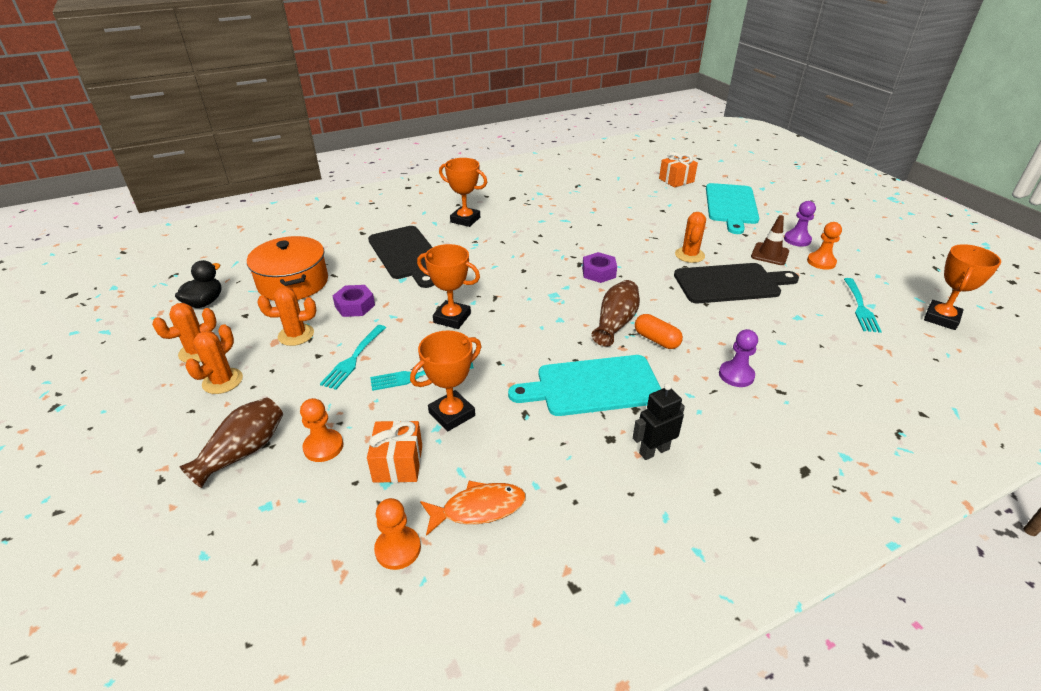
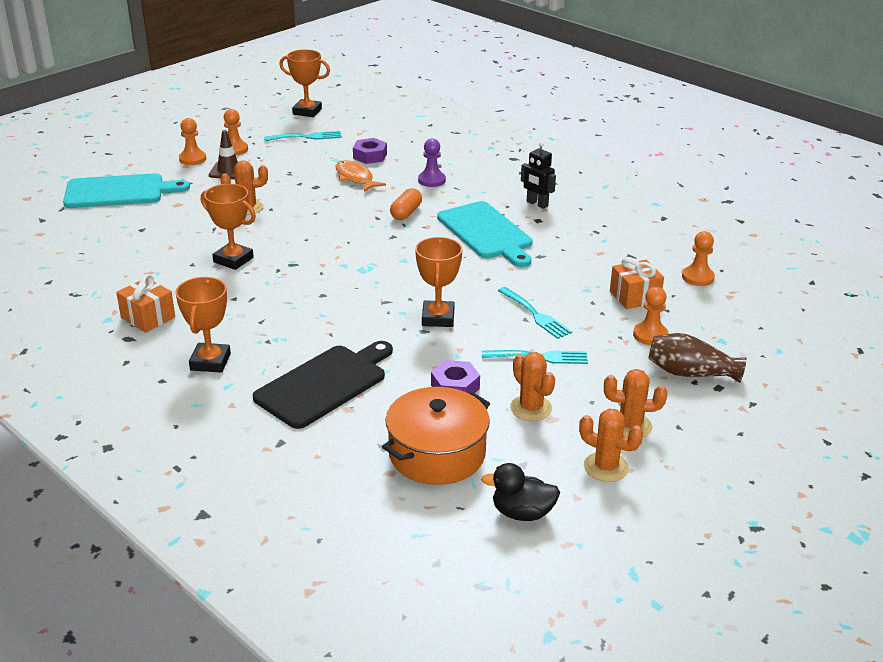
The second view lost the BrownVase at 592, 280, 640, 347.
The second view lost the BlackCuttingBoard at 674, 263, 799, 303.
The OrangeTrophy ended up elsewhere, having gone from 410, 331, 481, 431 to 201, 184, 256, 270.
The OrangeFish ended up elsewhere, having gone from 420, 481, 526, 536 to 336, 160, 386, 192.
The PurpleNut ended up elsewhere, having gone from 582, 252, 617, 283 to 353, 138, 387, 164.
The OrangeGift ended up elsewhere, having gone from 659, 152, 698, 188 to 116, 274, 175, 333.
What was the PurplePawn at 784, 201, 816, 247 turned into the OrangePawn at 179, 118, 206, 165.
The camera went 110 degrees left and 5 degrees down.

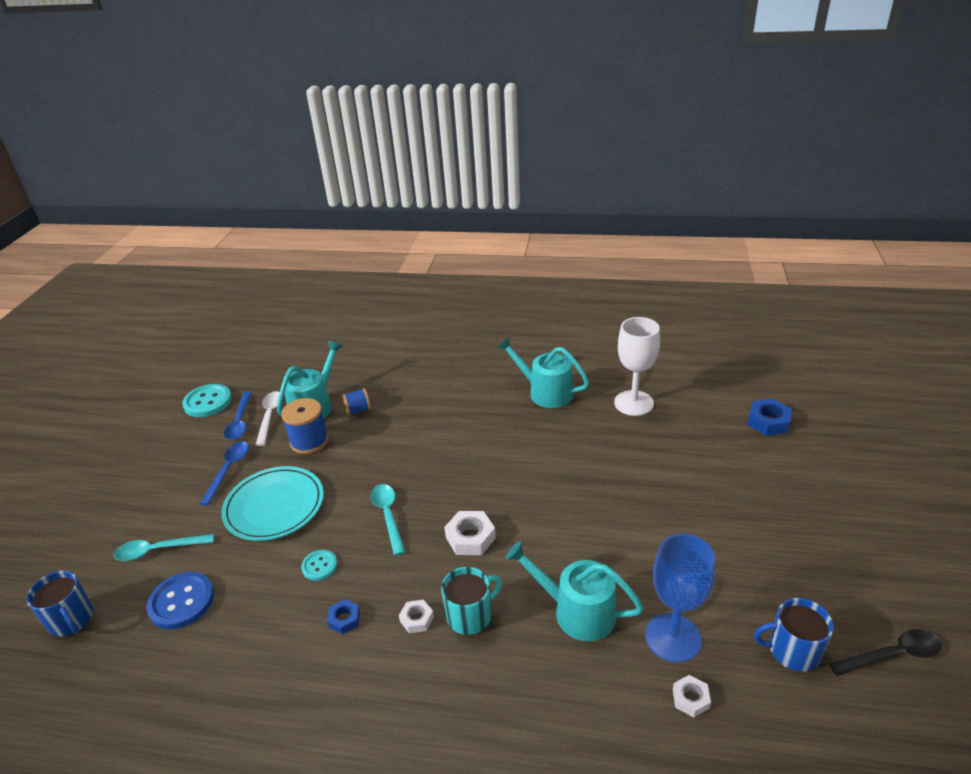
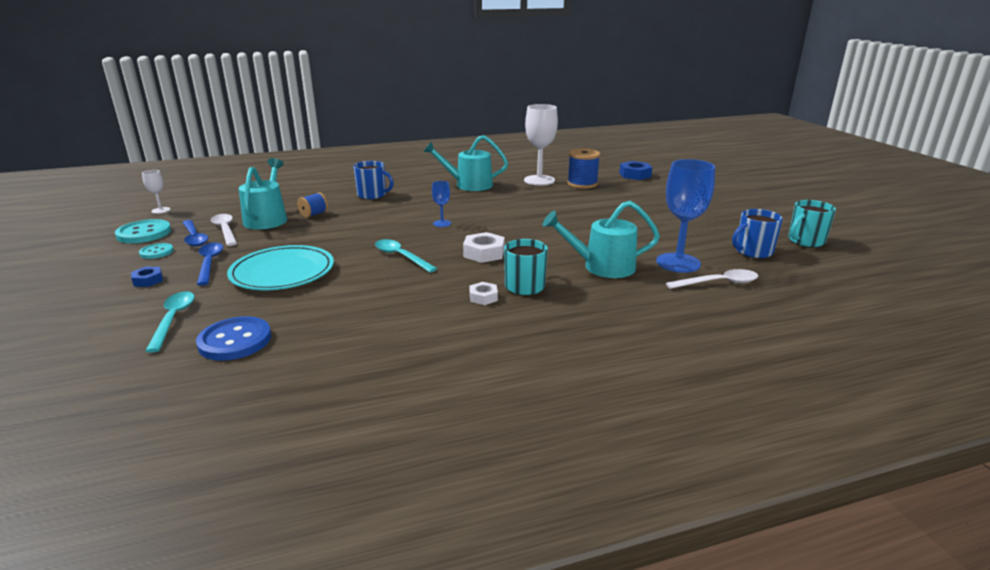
The second view gained the WhiteGoblet at 142, 170, 170, 214.
The second view gained the BlueGoblet at 432, 181, 451, 227.
The BlueMug ended up elsewhere, having gone from 26, 571, 94, 636 to 353, 161, 394, 199.
The BlueSpool ended up elsewhere, having gone from 281, 398, 329, 454 to 567, 148, 600, 189.
The TurquoiseButton ended up elsewhere, having gone from 301, 550, 337, 581 to 139, 243, 173, 259.
The BlueNut ended up elsewhere, having gone from 327, 599, 360, 634 to 131, 267, 163, 287.
Where the WhiteNut stood at 673, 675, 711, 717, the WhiteSpoon came to stand at 666, 269, 758, 289.
Where the BlackSpoon stood at 829, 629, 942, 676, the TurquoiseMug came to stand at 788, 200, 836, 247.
The TurquoiseSpoon at 114, 534, 214, 561 ended up facing another way, 120 degrees clockwise from before.
The camera went 30 degrees left and 10 degrees down.

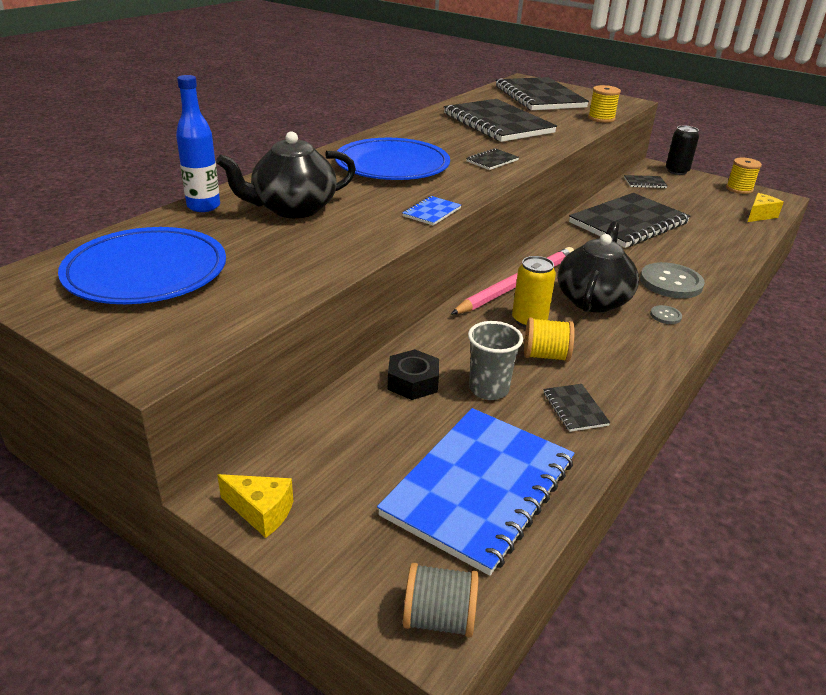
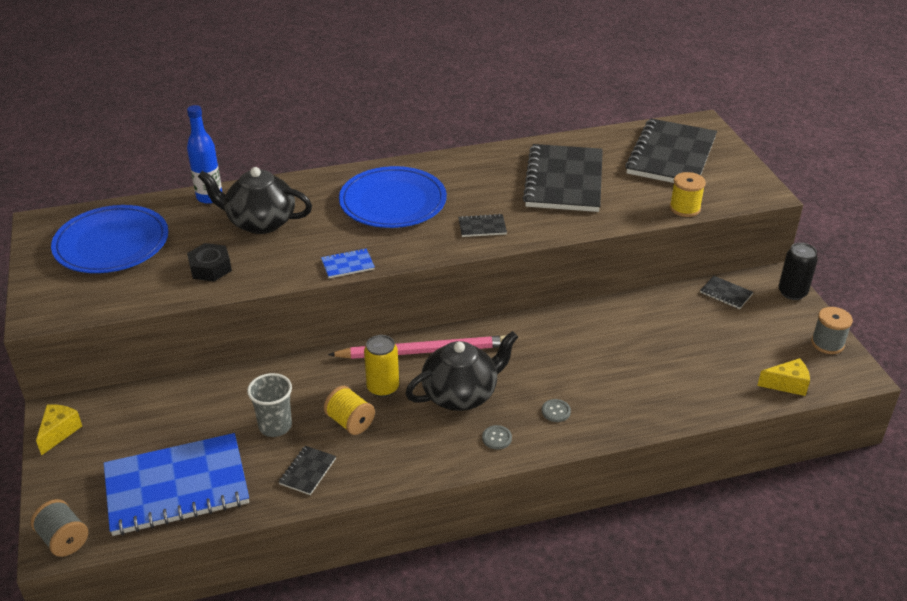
The second view lost the BlackNotebook at 569, 193, 690, 248.
The BlackNut ended up elsewhere, having gone from 388, 349, 439, 400 to 187, 243, 232, 281.
What was the YellowSpool at 726, 157, 762, 194 turned into the GreySpool at 811, 307, 853, 354.
The YellowCheese at 217, 474, 293, 538 ended up facing another way, 135 degrees counterclockwise from before.
The size of the GreyButton at 640, 262, 705, 299 changed by a factor of 0.46.
The camera went 40 degrees right and 5 degrees up.

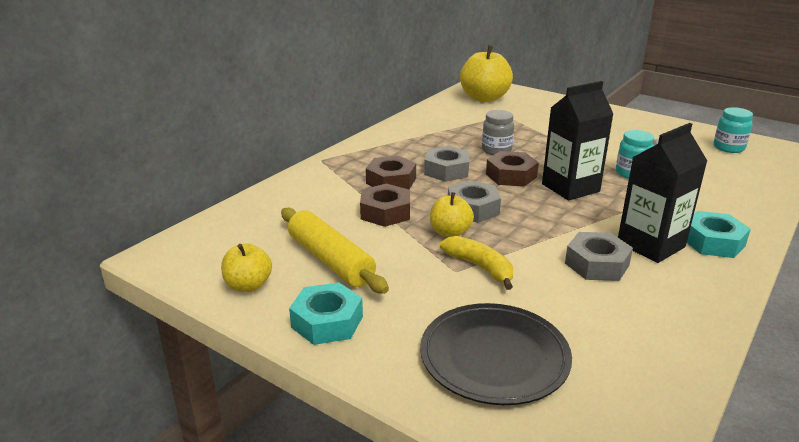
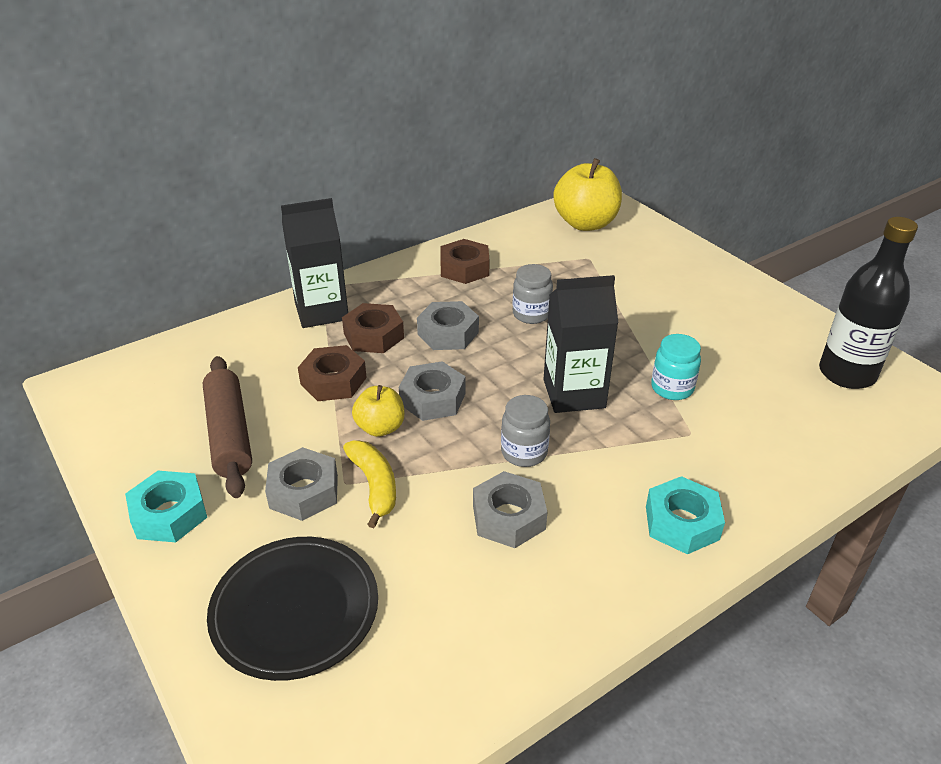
The second view lost the YellowApple at 221, 243, 272, 292.
The second view gained the GreyNut at 265, 447, 338, 521.
The second view gained the GreyJar at 501, 395, 550, 467.
The BrownNut ended up elsewhere, having gone from 486, 151, 539, 187 to 440, 239, 490, 284.
The BlackCarton ended up elsewhere, having gone from 618, 123, 707, 263 to 281, 198, 348, 328.
Where the TurquoiseJar stood at 714, 107, 753, 153, the BlackBottle came to stand at 819, 217, 918, 389.
What was the YellowRollingPin at 281, 208, 389, 294 turned into the BrownRollingPin at 203, 356, 252, 498.
The camera went 20 degrees right and 10 degrees up.

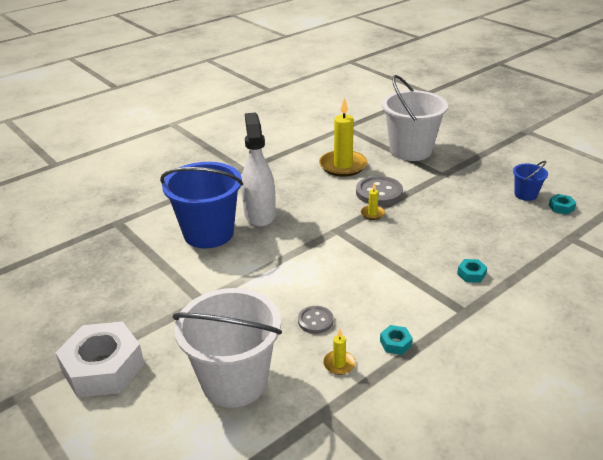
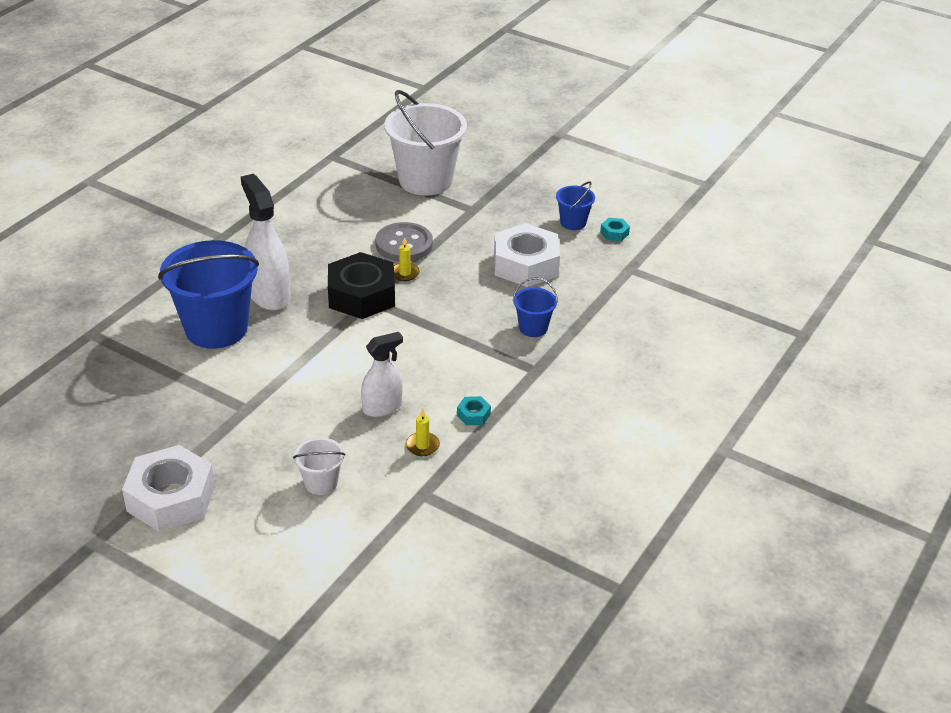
The second view lost the YellowCandle at 319, 97, 368, 177.
The second view gained the BlackNut at 328, 252, 395, 319.
The second view gained the WhiteNut at 494, 223, 560, 287.
Where the GreyButton stood at 298, 306, 333, 334, the WhiteSprayBottle came to stand at 361, 332, 403, 417.
Where the TurquoiseNut stood at 457, 259, 487, 283, the BlueBucket came to stand at 513, 277, 558, 337.
The size of the WhiteBucket at 173, 288, 282, 408 changed by a factor of 0.47.
The camera went 20 degrees left and 5 degrees up.

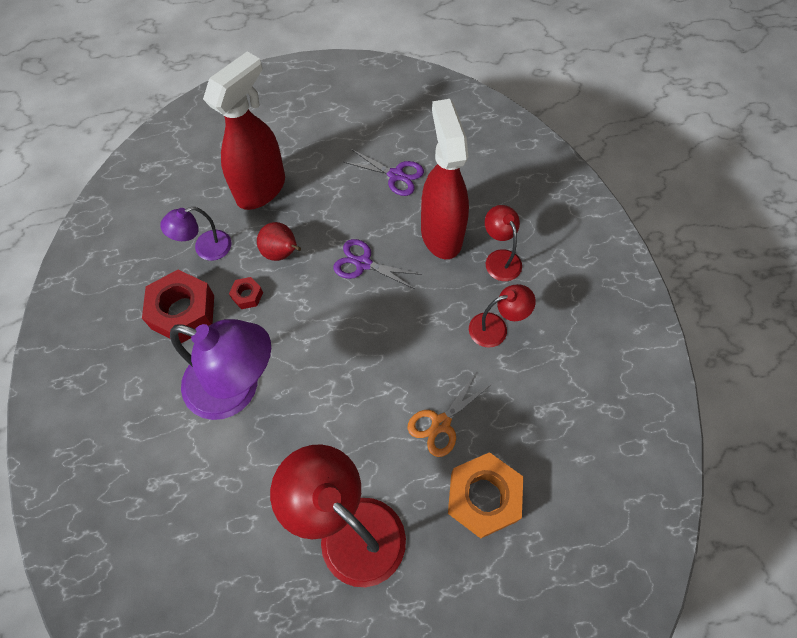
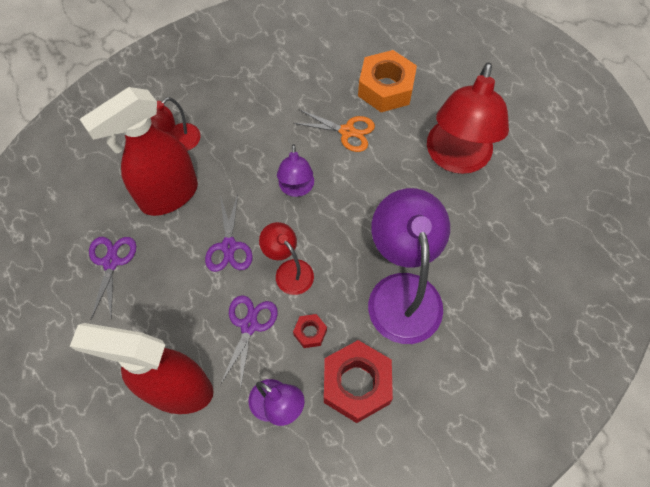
The second view gained the PurpleLamp at 277, 144, 314, 197.
The RedLamp ended up elsewhere, having gone from 469, 284, 536, 348 to 259, 222, 314, 295.
Where the RedPear stood at 257, 222, 301, 261, the PurpleScissors came to stand at 220, 295, 278, 390.
The camera went 115 degrees left and 0 degrees up.

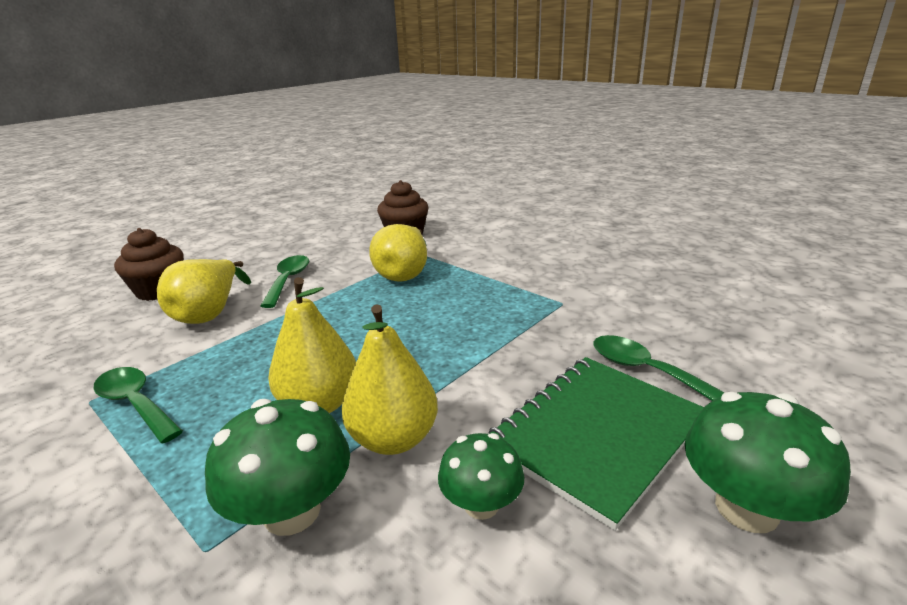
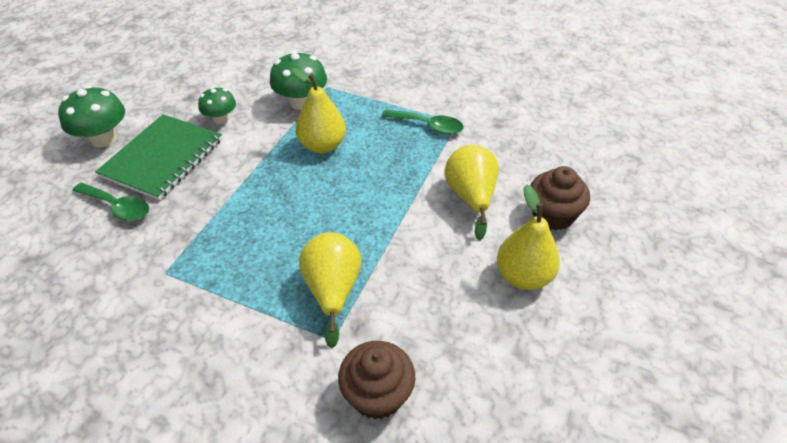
The second view lost the GreenSpoon at 260, 255, 309, 308.
The YellowPear ended up elsewhere, having gone from 341, 304, 438, 455 to 497, 184, 560, 290.
The camera went 160 degrees right and 20 degrees up.

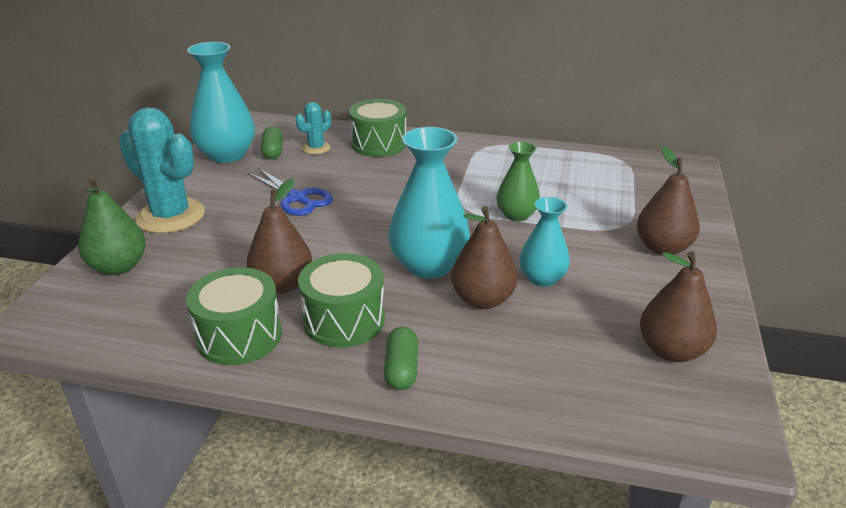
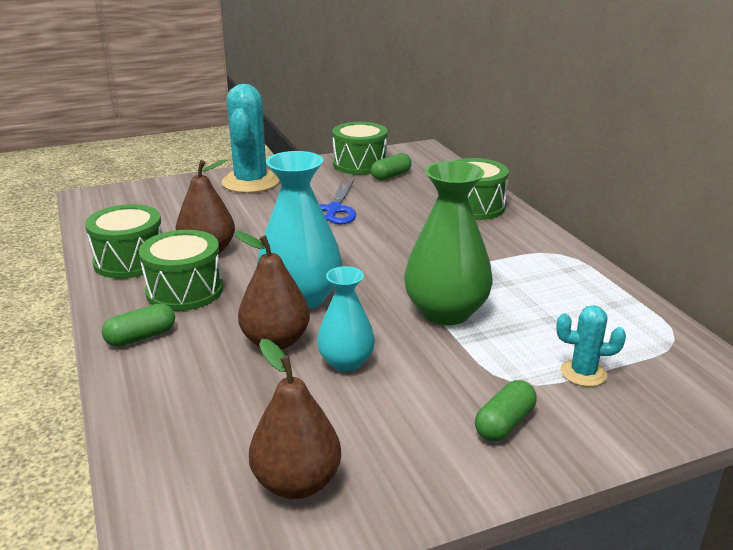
The second view lost the GreenPear at 78, 178, 146, 275.
The TurquoiseCactus ended up elsewhere, having gone from 295, 102, 331, 154 to 556, 305, 626, 387.
Where the TurquoiseVase stood at 187, 42, 255, 163, the GreenDrum came to stand at 332, 122, 388, 175.
Where the BrownPear stood at 637, 146, 700, 255, the GreenCapsule came to stand at 475, 380, 537, 441.
The size of the GreenVase at 497, 141, 540, 222 changed by a factor of 1.67.
The camera went 55 degrees right and 5 degrees down.

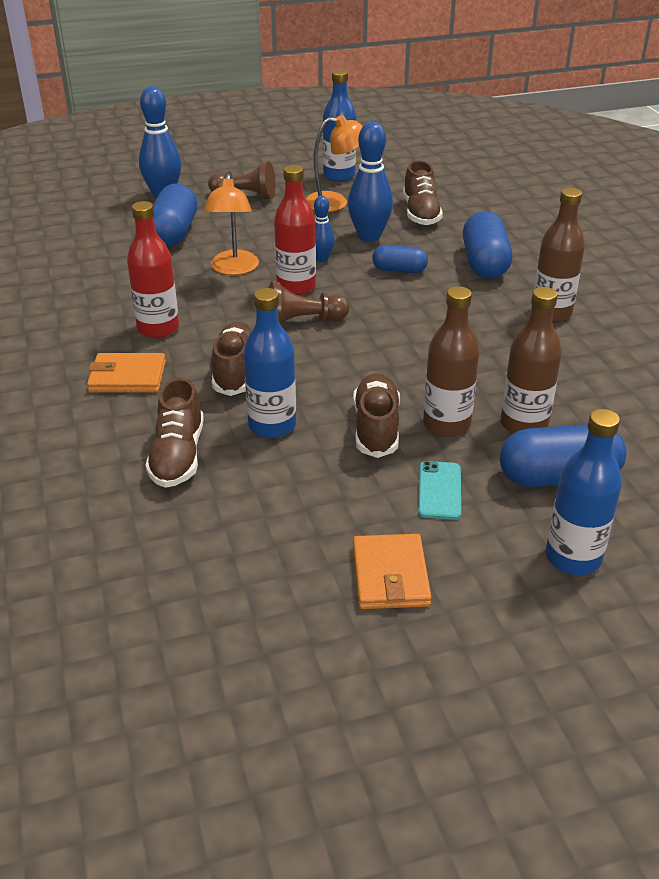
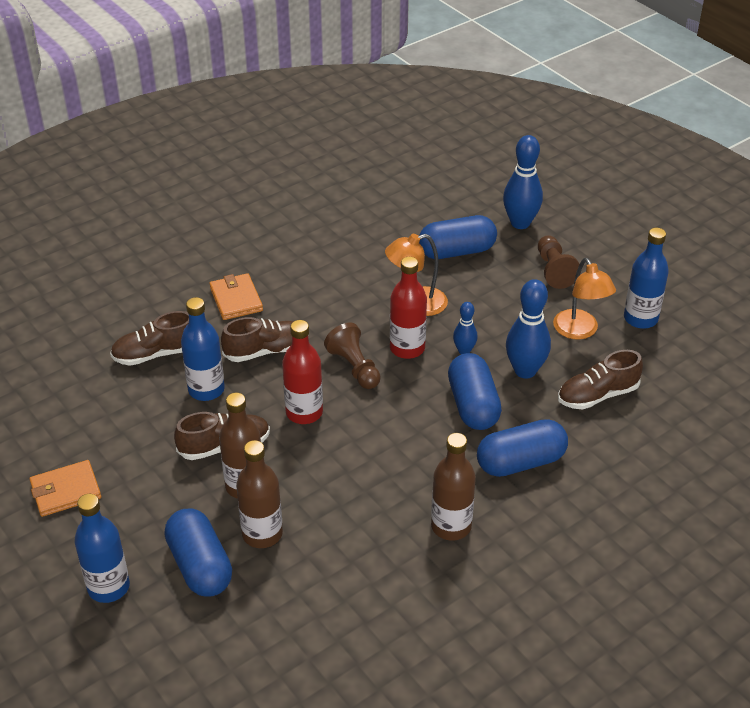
The second view lost the TurquoisePhone at 418, 461, 461, 520.
The RedBottle ended up elsewhere, having gone from 127, 201, 179, 338 to 282, 320, 323, 424.
The size of the BlueCapsule at 372, 245, 428, 273 changed by a factor of 1.68.
The camera went 70 degrees right and 5 degrees up.

